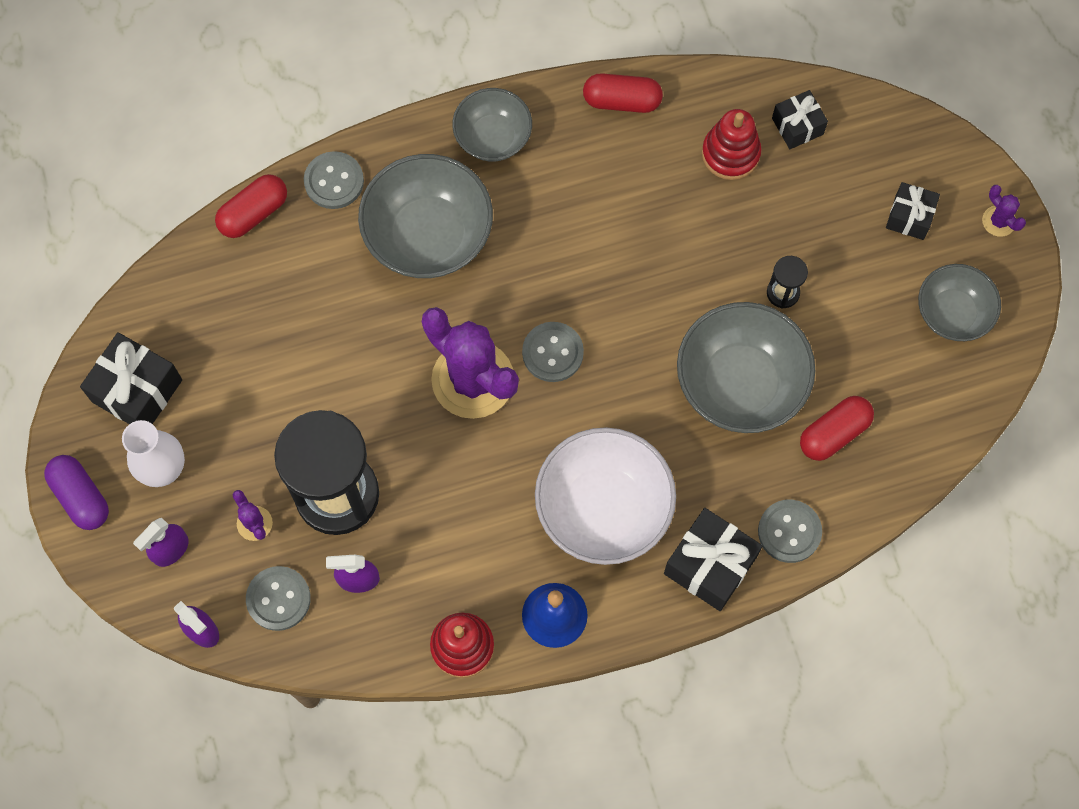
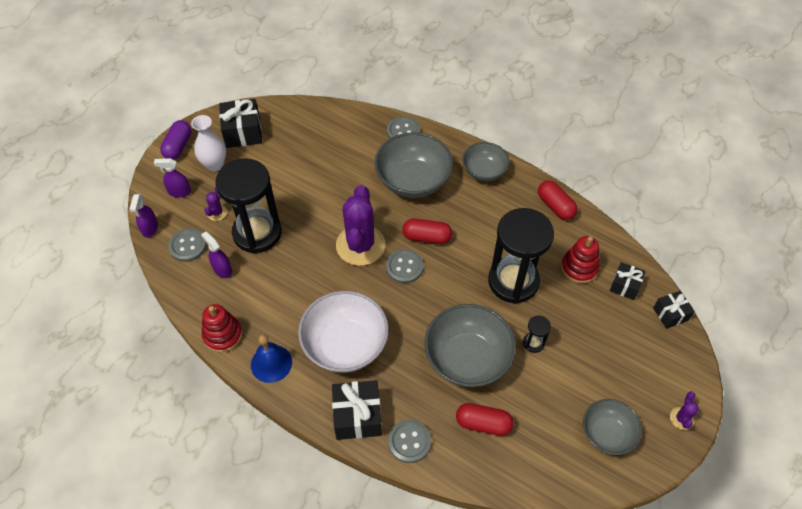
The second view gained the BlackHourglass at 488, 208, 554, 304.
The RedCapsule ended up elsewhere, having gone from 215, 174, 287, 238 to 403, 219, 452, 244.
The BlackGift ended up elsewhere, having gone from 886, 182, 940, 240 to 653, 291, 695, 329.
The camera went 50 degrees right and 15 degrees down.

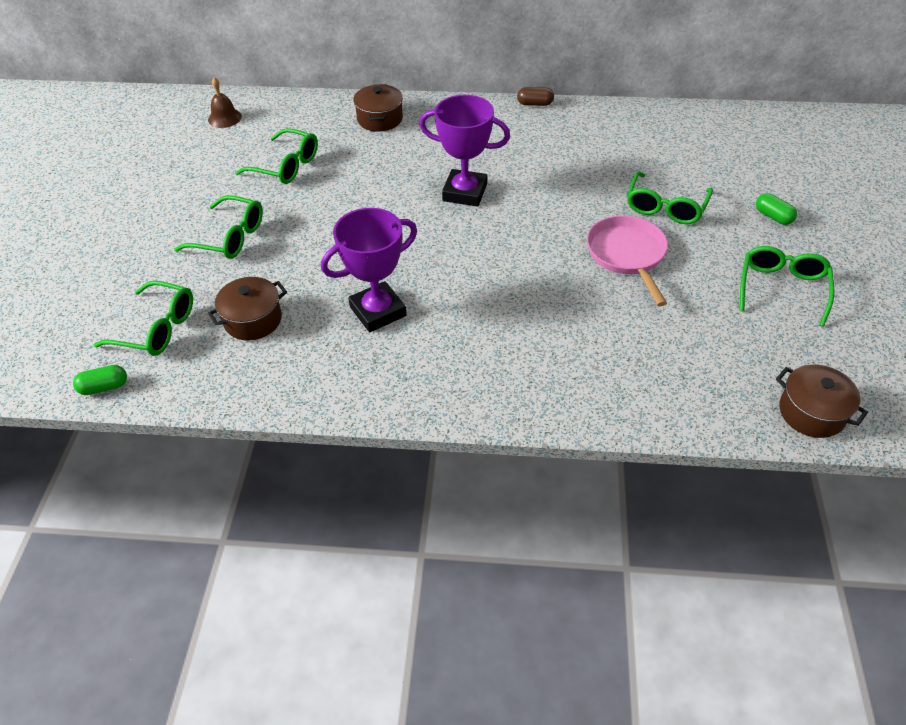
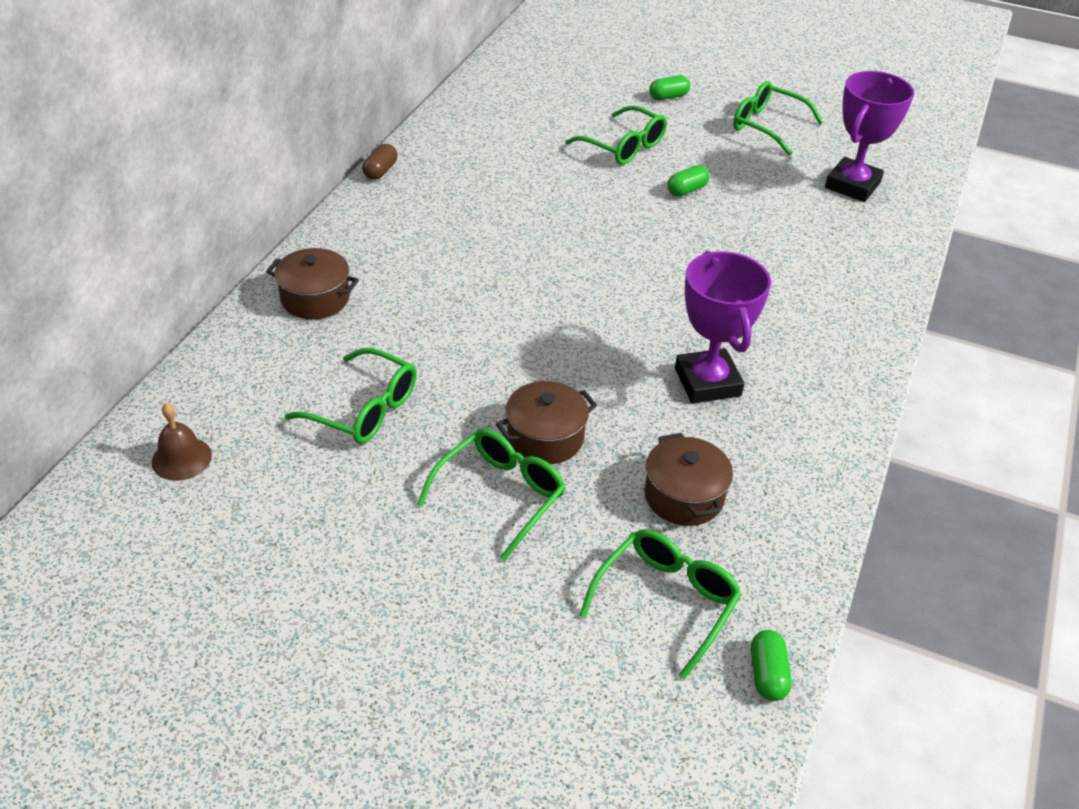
The PurpleTrophy ended up elsewhere, having gone from 419, 95, 510, 207 to 825, 71, 914, 202.
The BrownPot ended up elsewhere, having gone from 776, 364, 868, 438 to 496, 381, 597, 464.
Where the PinkPan stood at 587, 215, 668, 306, the GreenCapsule came to stand at 667, 165, 709, 197.
The GreenGlasses at 235, 128, 318, 184 ended up facing another way, 75 degrees clockwise from before.
The camera went 75 degrees left and 5 degrees down.

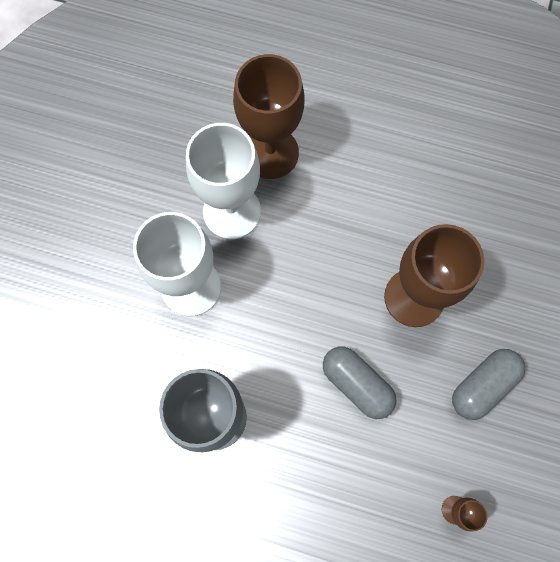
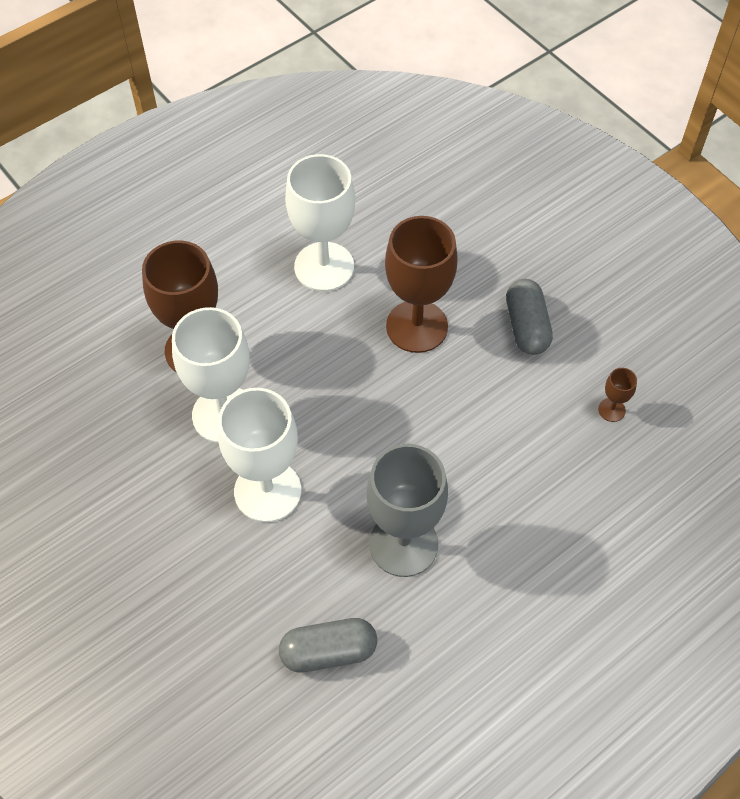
The second view gained the WhiteGoblet at 285, 154, 355, 291.
The GreyCapsule ended up elsewhere, having gone from 323, 347, 396, 419 to 279, 618, 377, 673.
The camera went 55 degrees left and 15 degrees down.

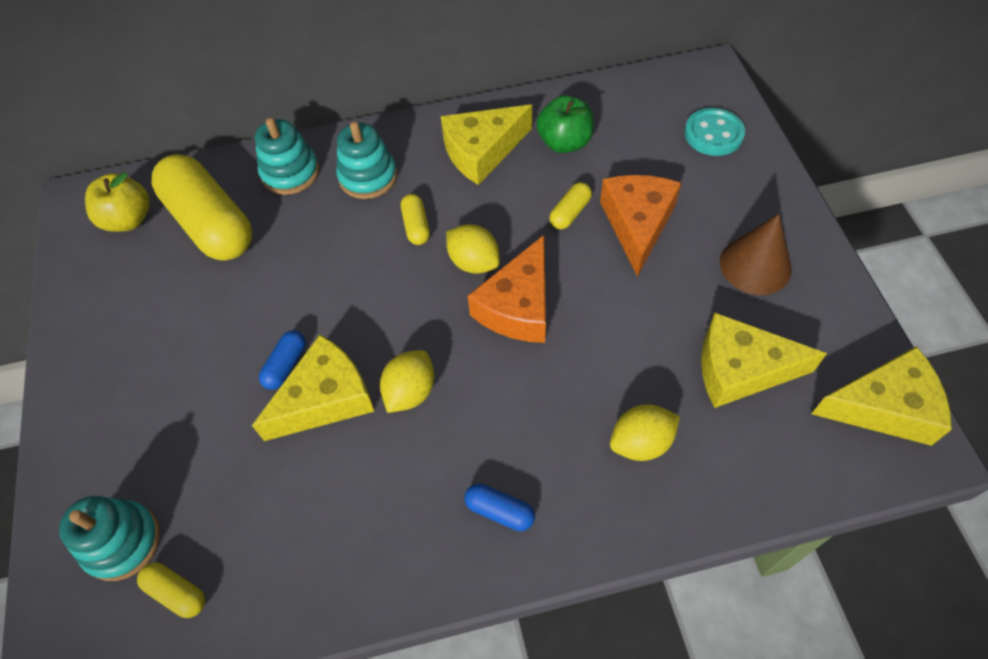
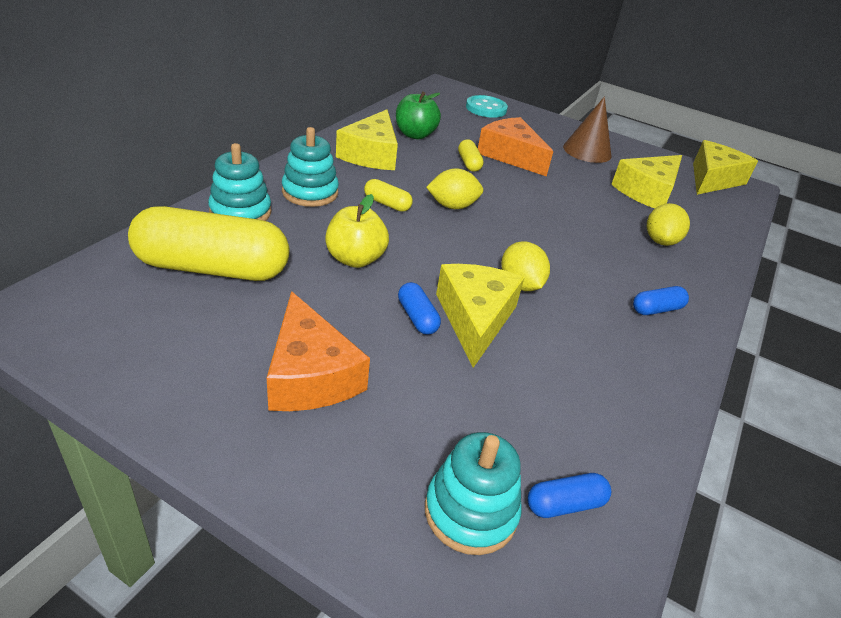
The YellowApple ended up elsewhere, having gone from 85, 172, 150, 232 to 325, 194, 389, 268.
The OrangeCheese ended up elsewhere, having gone from 468, 235, 546, 343 to 267, 291, 370, 411.
What was the YellowCapsule at 137, 562, 205, 618 turned into the BlueCapsule at 528, 473, 611, 518.
The camera went 55 degrees left and 20 degrees down.

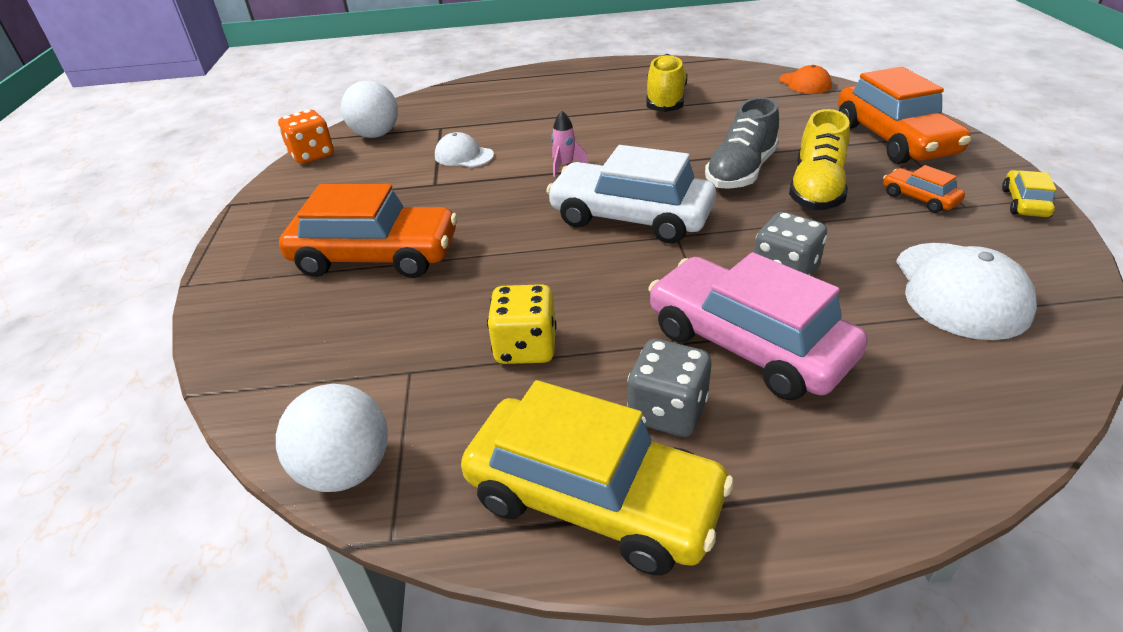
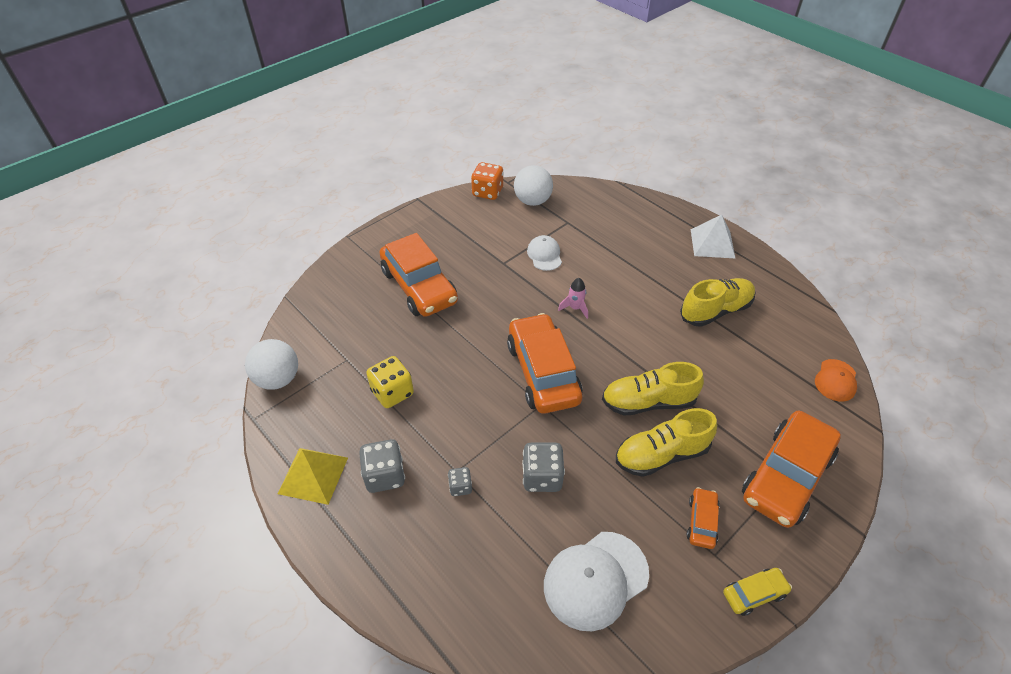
The second view gained the WhitePyramid at 691, 215, 736, 259.
Where the YellowCar stood at 461, 380, 734, 575, the YellowPyramid came to stand at 278, 448, 348, 505.
Where the PinkCar stood at 648, 252, 867, 400, the GreyDice came to stand at 448, 467, 472, 496.
What was the WhiteCar at 546, 145, 716, 243 turned into the OrangeCar at 507, 313, 583, 414.
What was the GreyShoe at 705, 97, 779, 189 turned into the YellowShoe at 602, 362, 704, 416.
The camera went 50 degrees right and 10 degrees up.

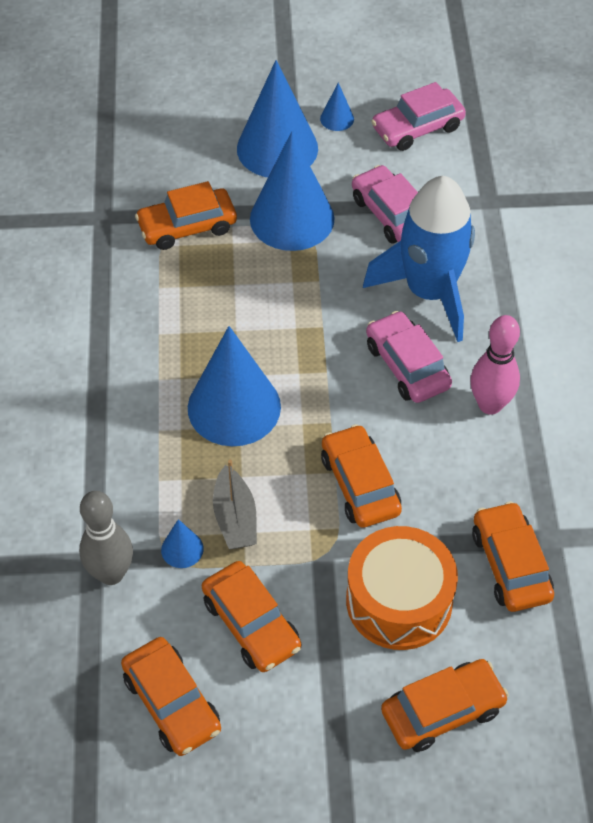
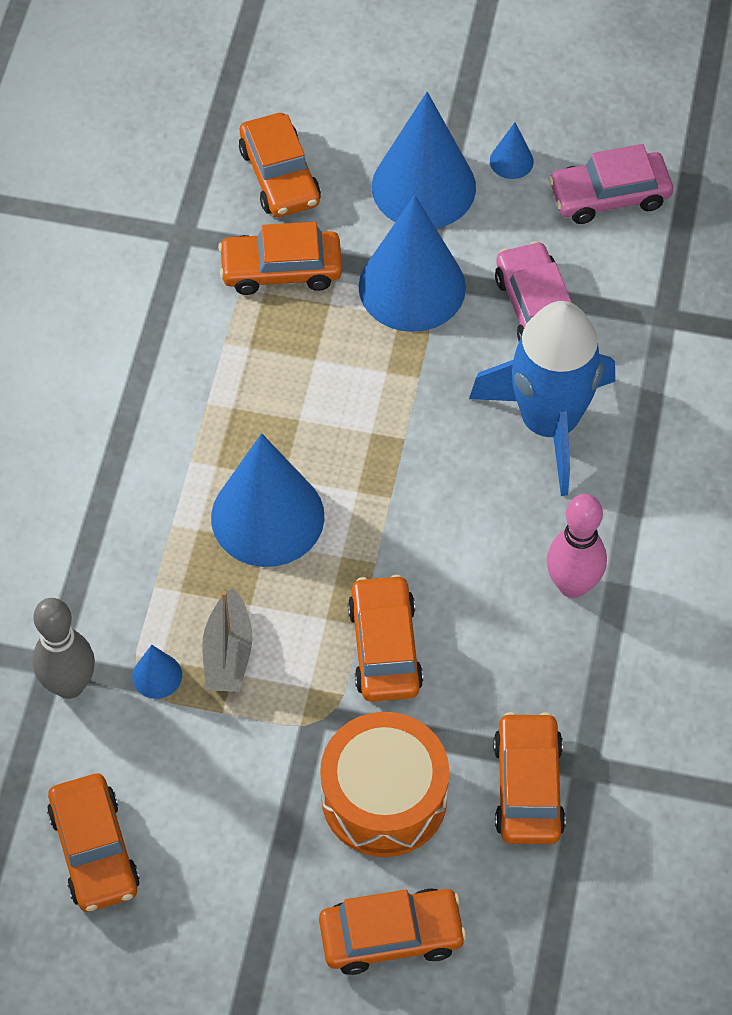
The second view lost the PinkCar at 366, 311, 452, 403.
The OrangeCar ended up elsewhere, having gone from 202, 561, 301, 672 to 239, 113, 321, 217.
The camera went 15 degrees right and 5 degrees up.

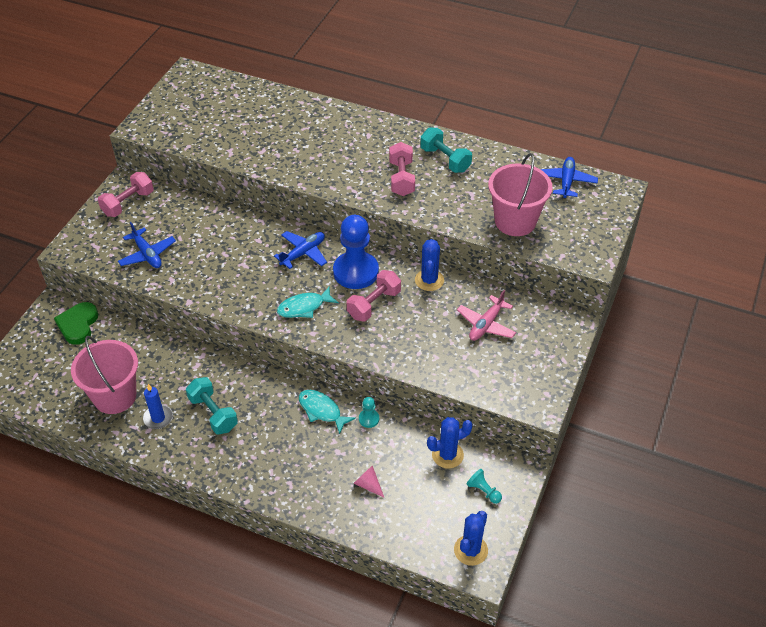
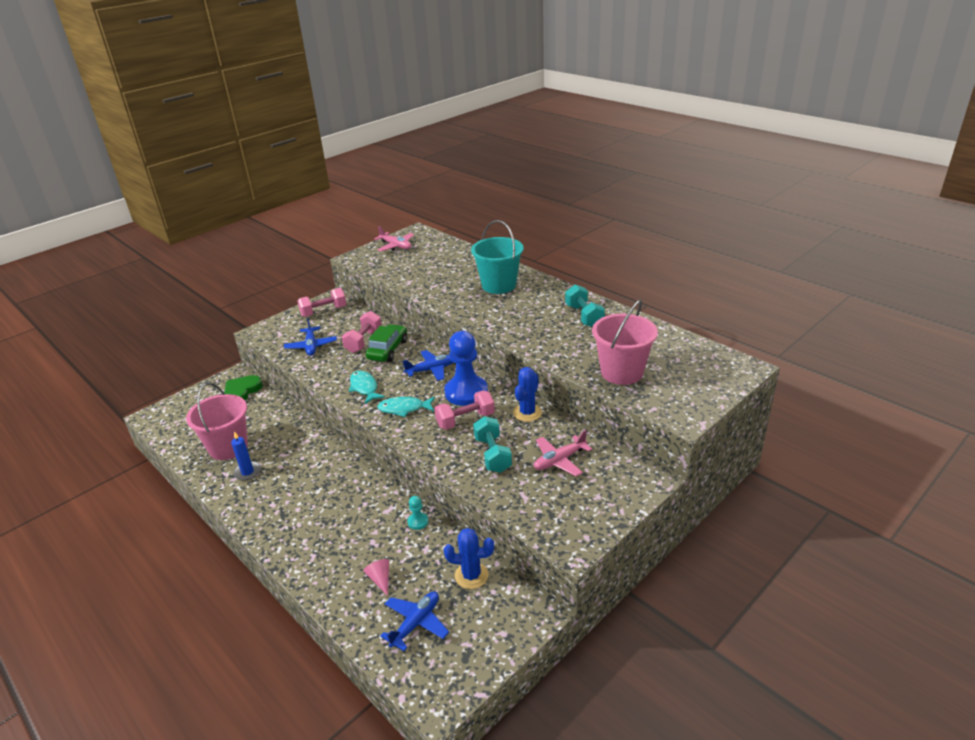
The second view lost the BlueCactus at 454, 511, 488, 566.
The second view lost the TurquoisePawn at 466, 469, 502, 504.
The second view gained the GreenCar at 366, 324, 407, 362.
The second view gained the PinkPlane at 374, 226, 414, 251.
The second view gained the TurquoiseBucket at 471, 220, 524, 294.
The TurquoiseDumbbell ended up elsewhere, having gone from 186, 377, 238, 434 to 473, 416, 512, 473.
The TurquoiseFish ended up elsewhere, having gone from 299, 390, 356, 434 to 349, 371, 385, 404.
The PinkDumbbell ended up elsewhere, having gone from 389, 142, 415, 196 to 342, 311, 382, 353.
The BluePlane ended up elsewhere, having gone from 540, 157, 598, 199 to 380, 591, 449, 651.
The camera went 25 degrees right and 15 degrees down.

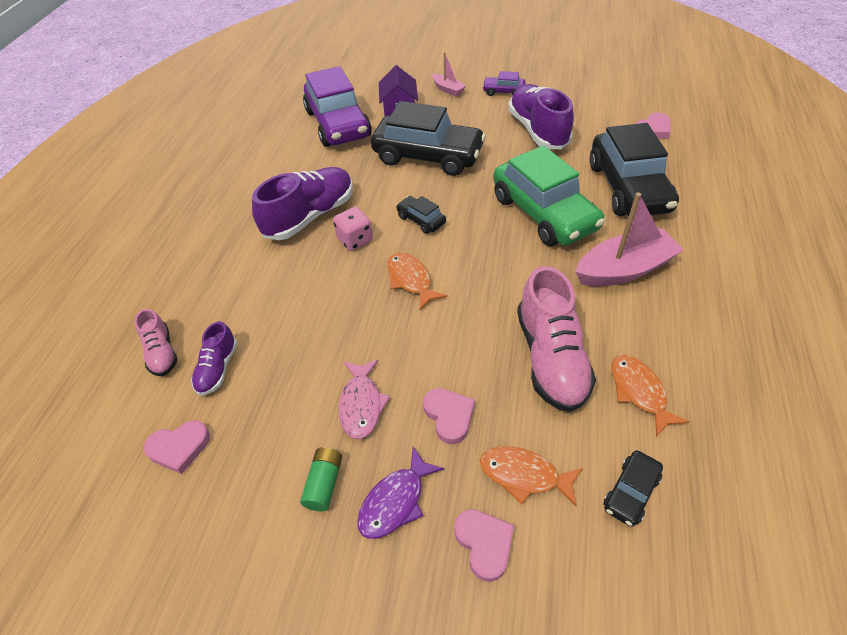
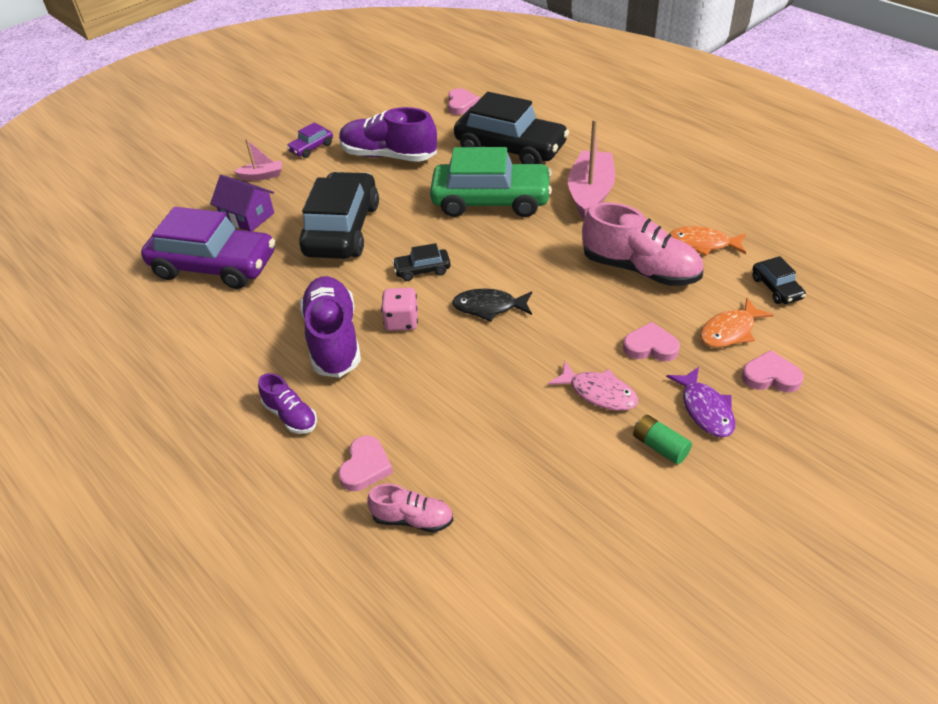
The PinkHeart ended up elsewhere, having gone from 144, 420, 210, 474 to 338, 436, 393, 491.
The PurpleShoe ended up elsewhere, having gone from 191, 321, 238, 396 to 258, 373, 317, 434.
What was the OrangeFish at 388, 252, 447, 310 turned into the BlackFish at 452, 289, 532, 322.
The BlackCar at 371, 101, 486, 176 ended up facing another way, 45 degrees counterclockwise from before.
The camera went 55 degrees left and 5 degrees down.

